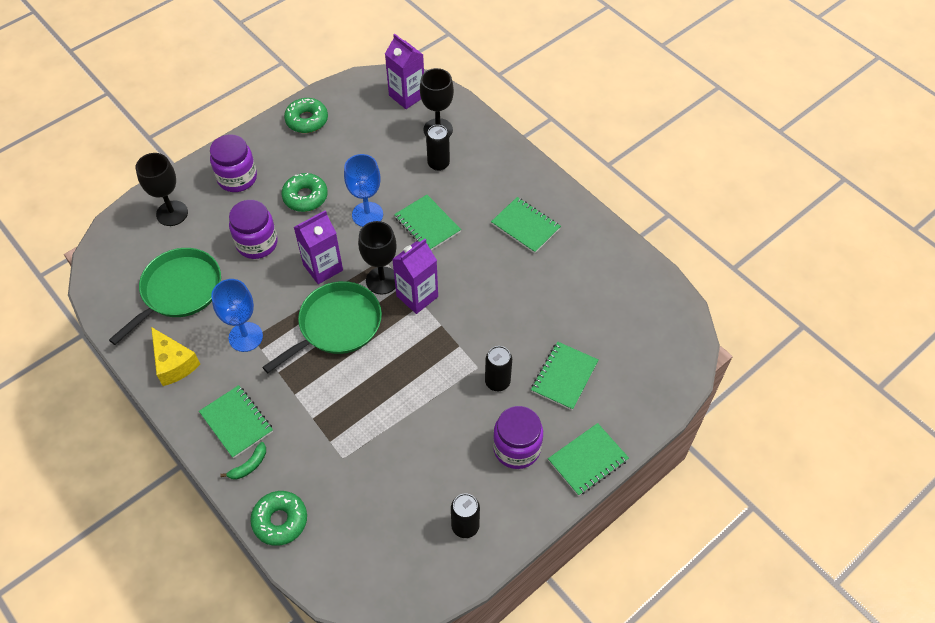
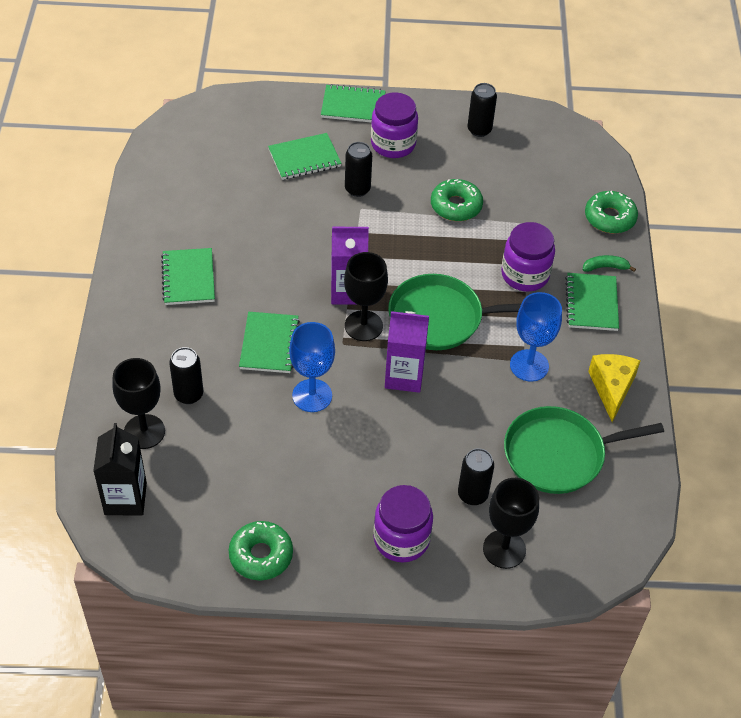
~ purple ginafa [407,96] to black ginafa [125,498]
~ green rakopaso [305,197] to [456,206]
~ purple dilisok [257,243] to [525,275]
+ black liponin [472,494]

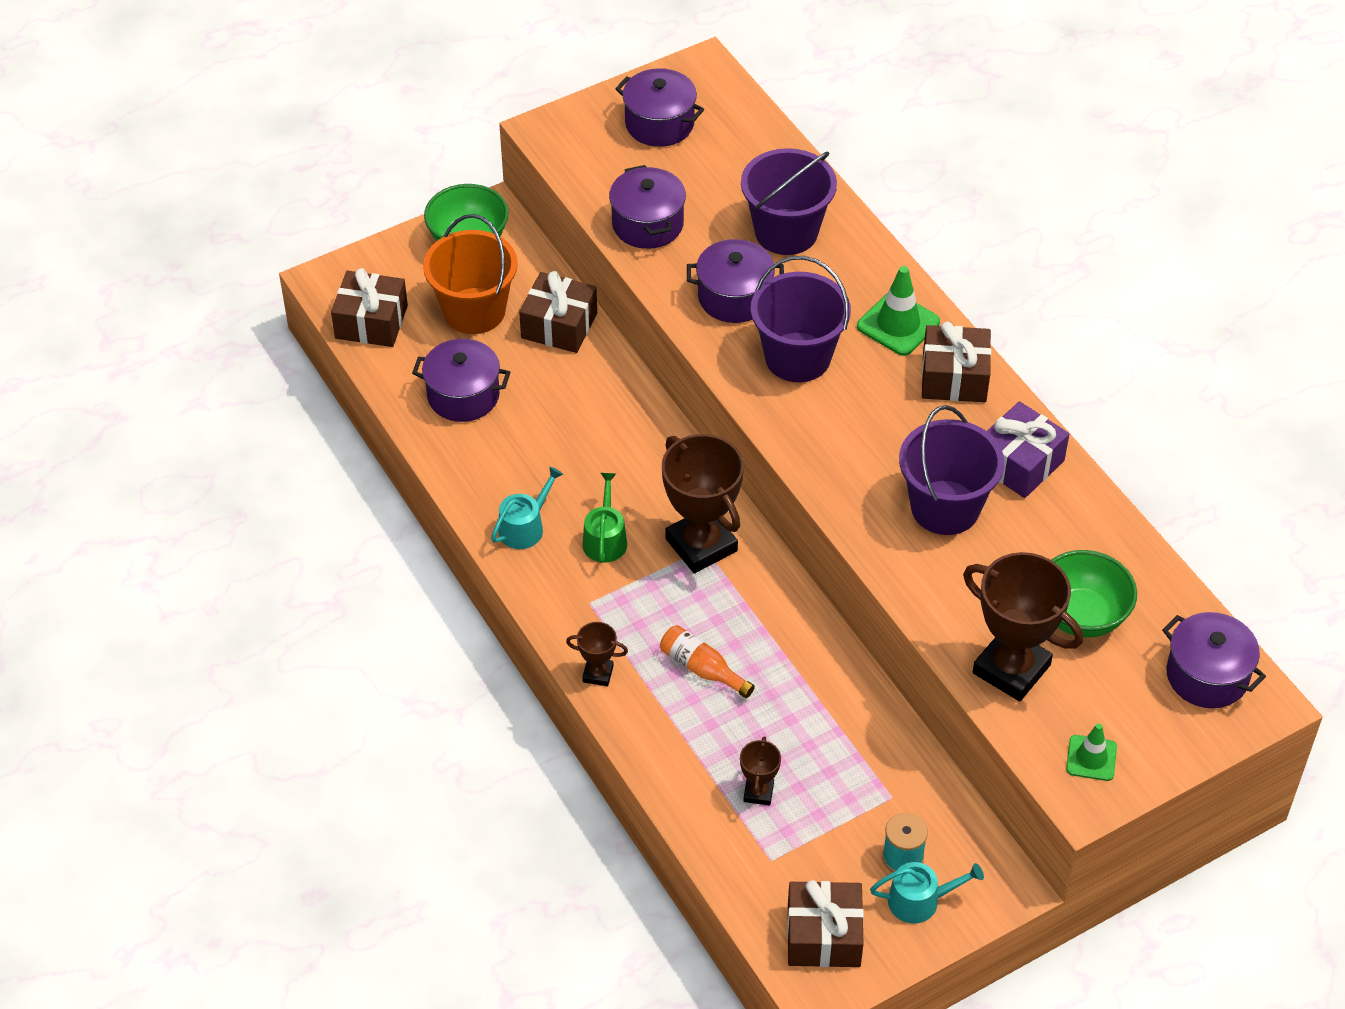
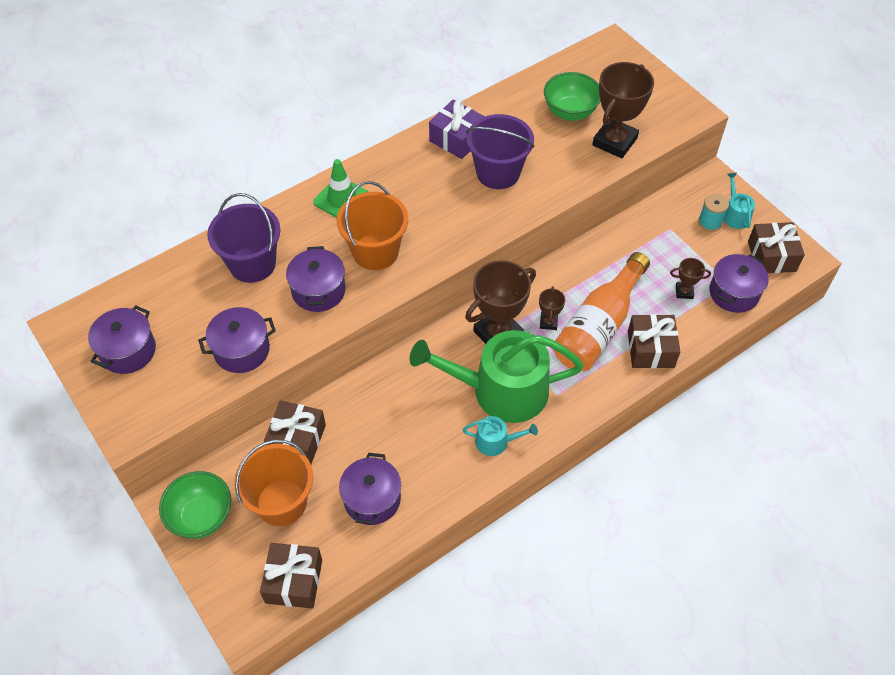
~ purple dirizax [797,357] to orange dirizax [375,251]
~ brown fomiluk [954,377] to [650,349]
~ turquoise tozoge [525,527] = [496,441] 150 degrees clockwise
~ green tozoge [605,539] = [500,390] x2.34
~ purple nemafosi [1207,676] to [734,293]
~ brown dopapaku [598,674] to [548,322]
~ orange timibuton [702,669] = [599,326] x2.14
- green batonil [1091,758]

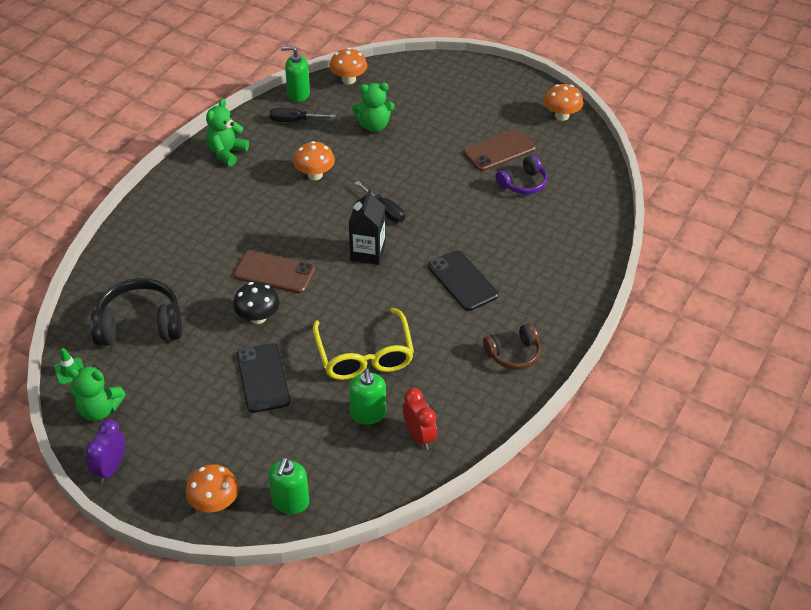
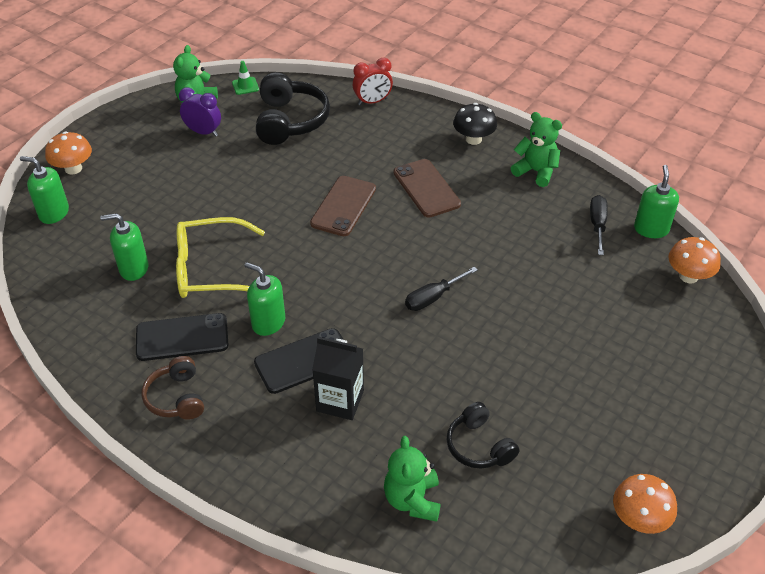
~ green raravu [374,126] to [412,500]
~ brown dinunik [499,150] to [426,188]
- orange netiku [315,175]
~ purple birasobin [523,183] to black birasobin [479,446]
~ black ginafa [368,252] to [340,401]
~ black netiku [258,317] to [473,139]
~ black dinunik [263,378] to [182,337]
~ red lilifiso [419,436] to [372,102]
~ purple lilifiso [110,468] to [203,132]
+ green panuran [268,322]

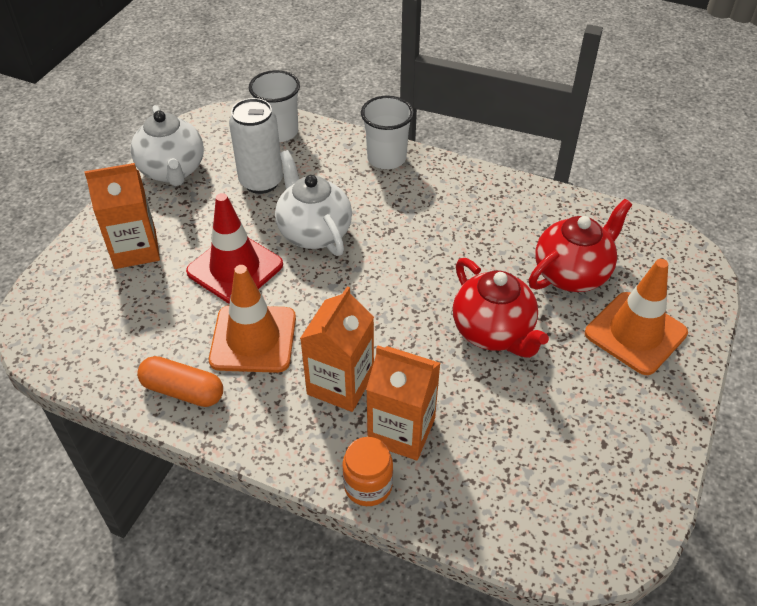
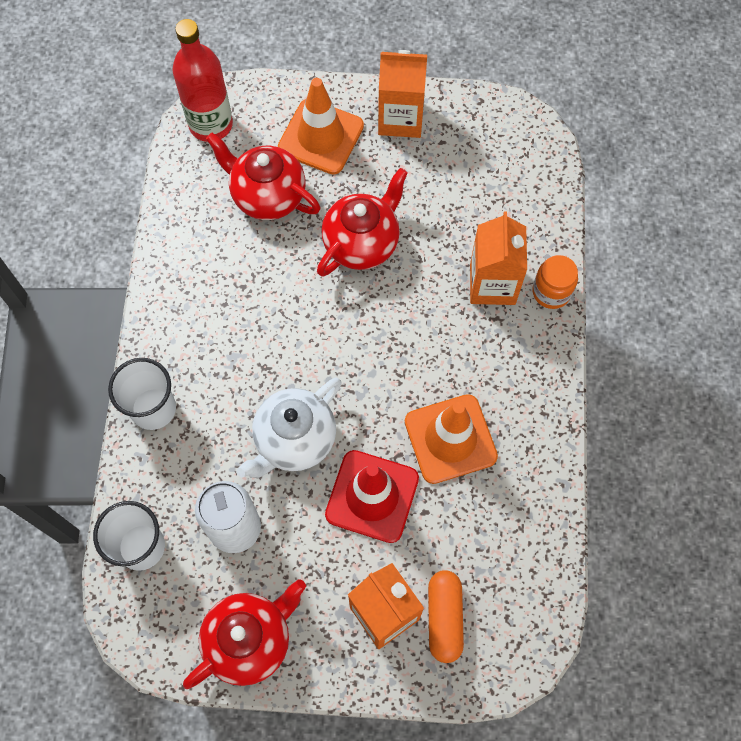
~ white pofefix [172,171] to red pofefix [249,640]
~ orange ginafa [340,384] to [400,118]
~ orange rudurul [183,391] to [444,618]
+ red timibuton [211,124]

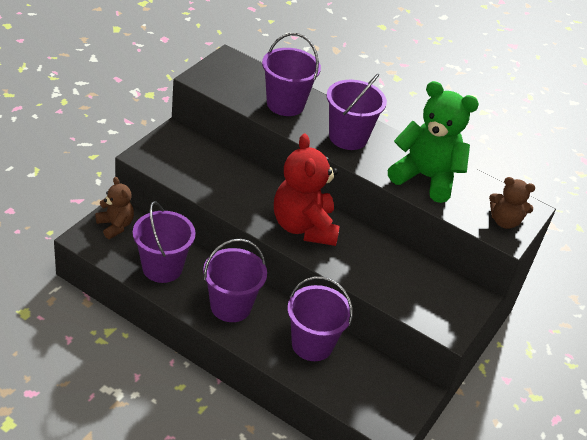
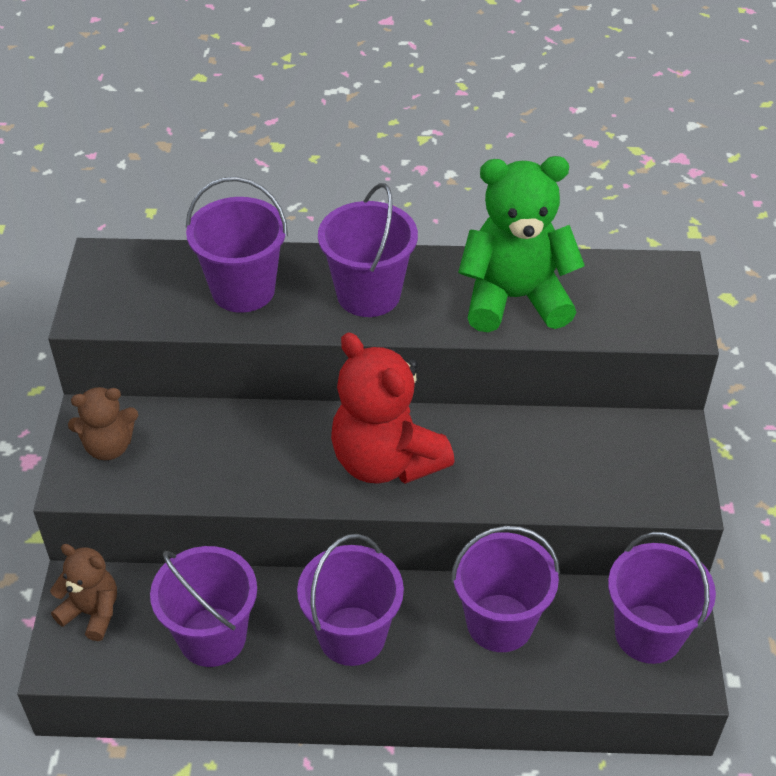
~ brown raravu [504,221] to [109,446]
+ purple dirizax [648,634]

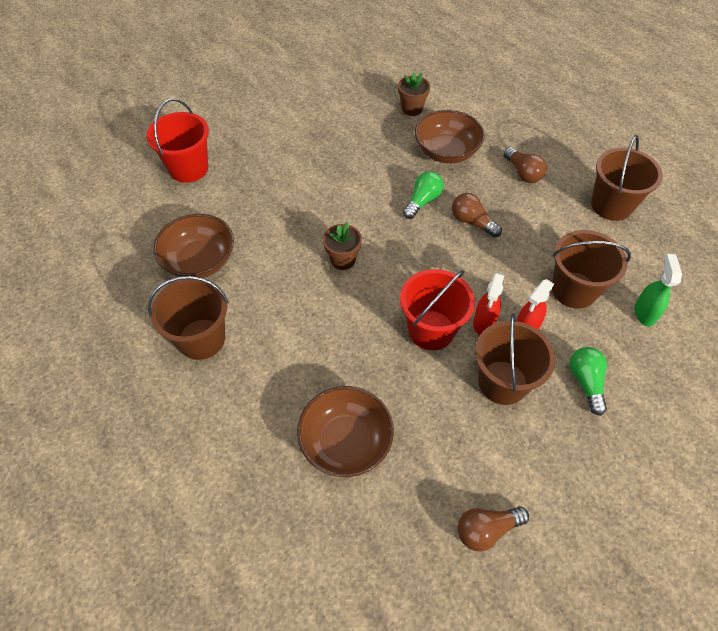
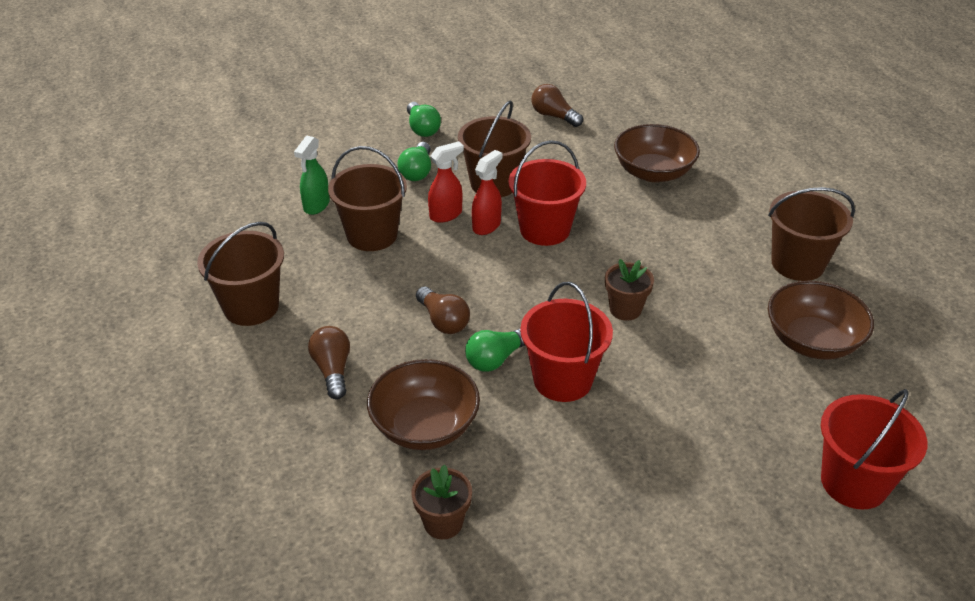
~ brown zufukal [486,530] = [554,116] 135 degrees counterclockwise
+ green zufukal [422,129]
+ red dirizax [562,380]

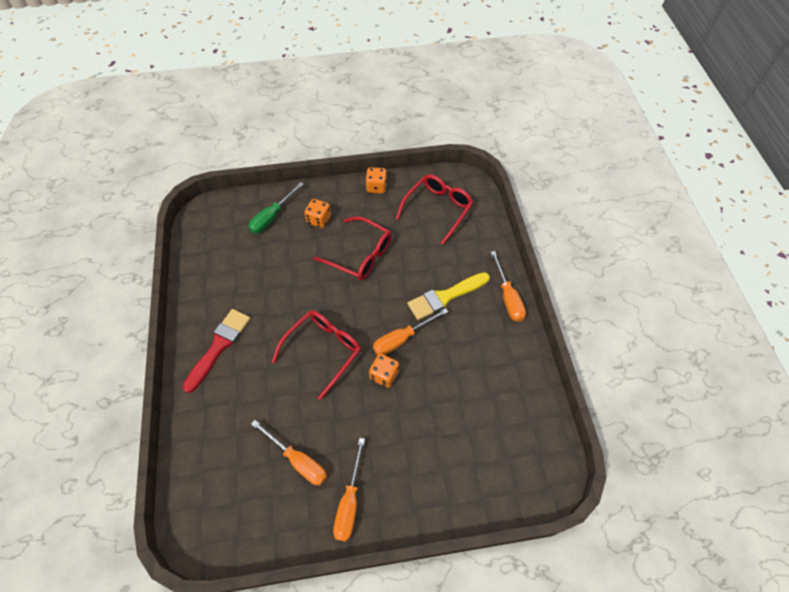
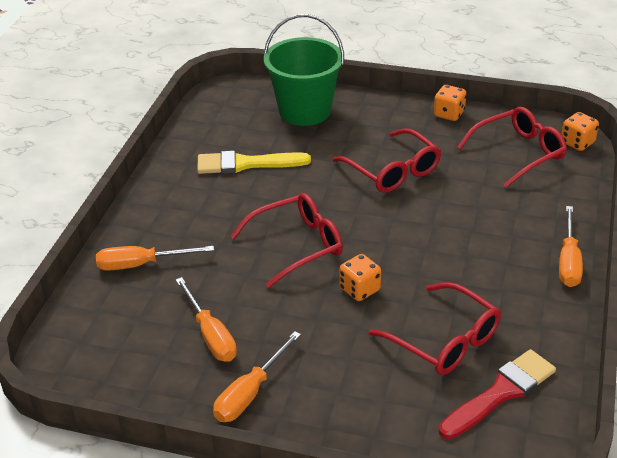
~ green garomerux [272,217] to green dirizax [304,111]
~ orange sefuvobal [319,220] to [577,143]
~ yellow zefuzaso [445,297] to [246,164]
~ orange garomerux [402,339] to [141,264]
~ red zefuzaso [219,346] to [501,393]
+ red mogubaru [444,341]

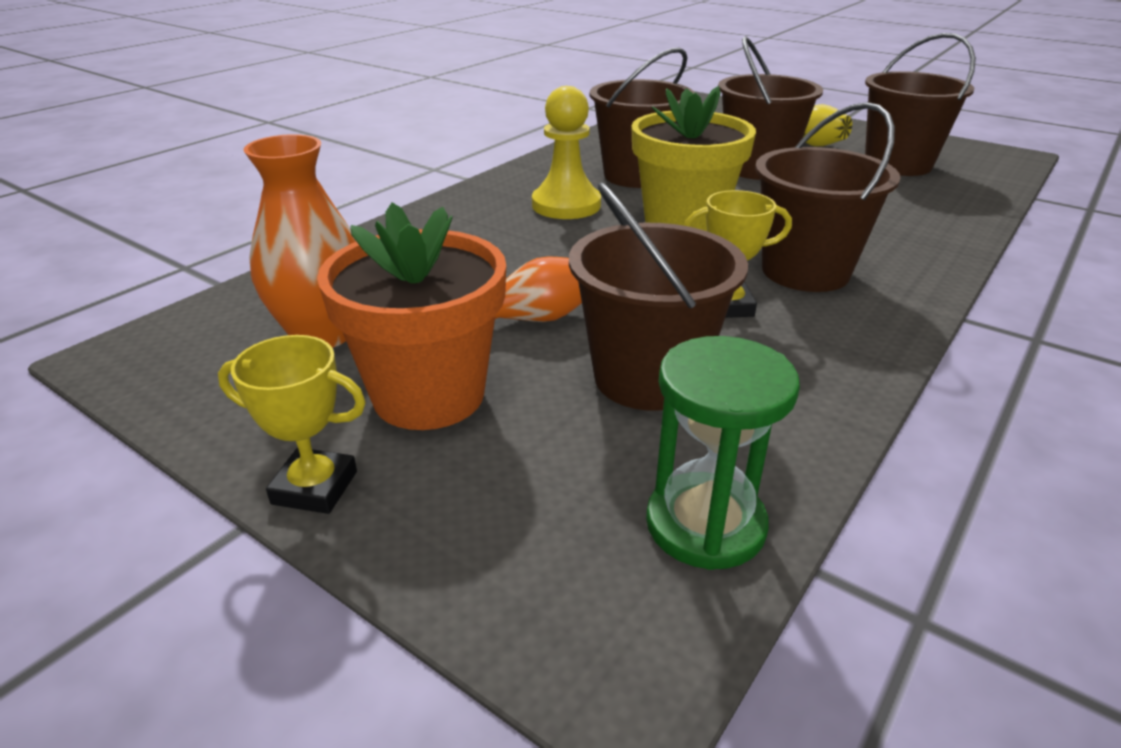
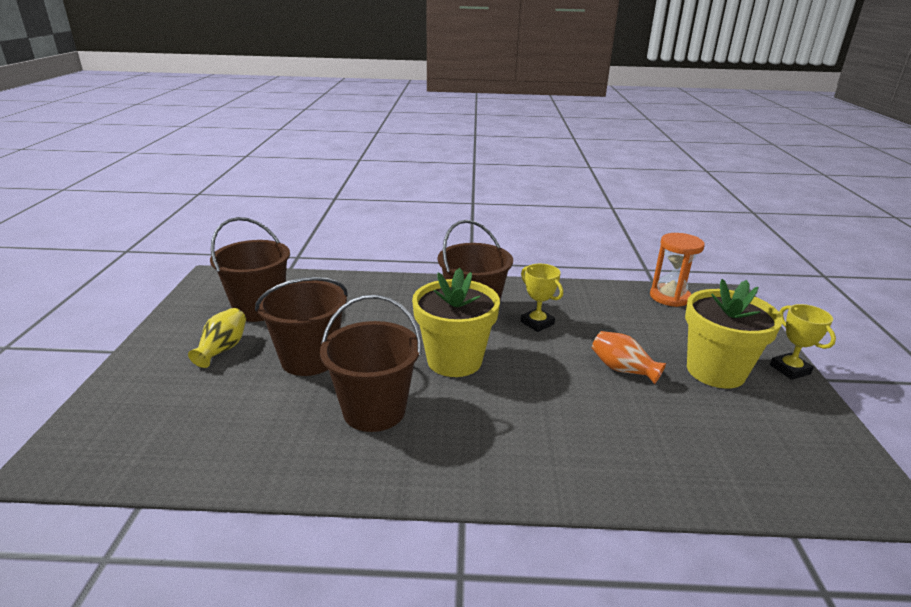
- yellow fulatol [566,205]
- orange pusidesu [322,335]
- brown dirizax [647,378]
~ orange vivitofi [429,395] to yellow vivitofi [715,371]
~ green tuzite [705,524] to orange tuzite [669,297]

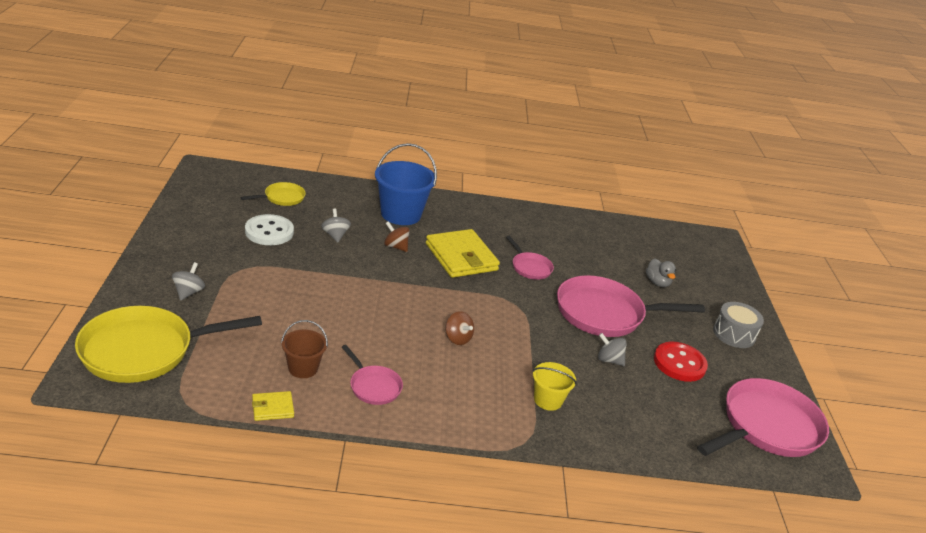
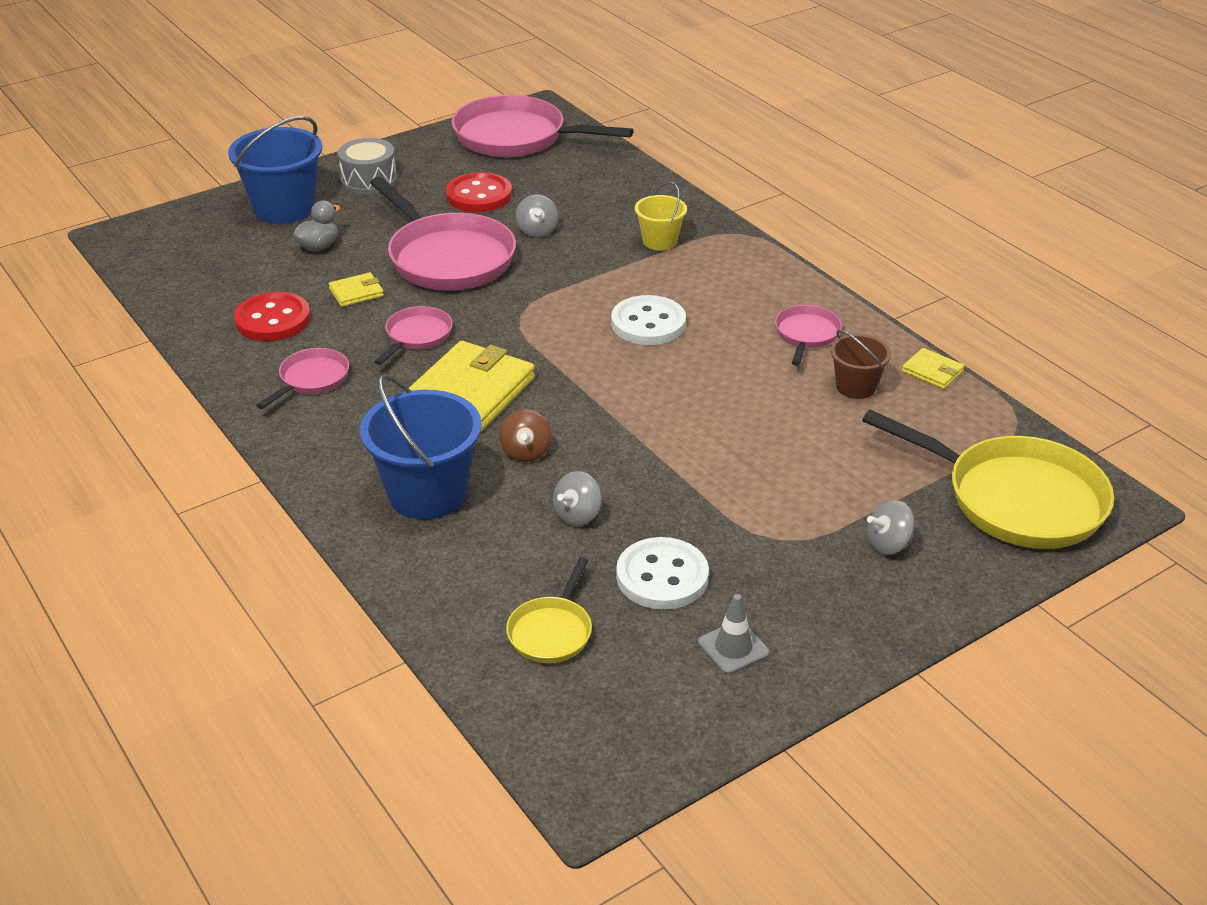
~ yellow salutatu [282,198] = [552,631] 90 degrees counterclockwise
~ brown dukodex [457,338] to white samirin [648,323]
+ blue dirizax [284,208]
+ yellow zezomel [356,292]
+ red samirin [273,320]
+ pink salutatu [311,379]
+ grey batonil [733,648]

